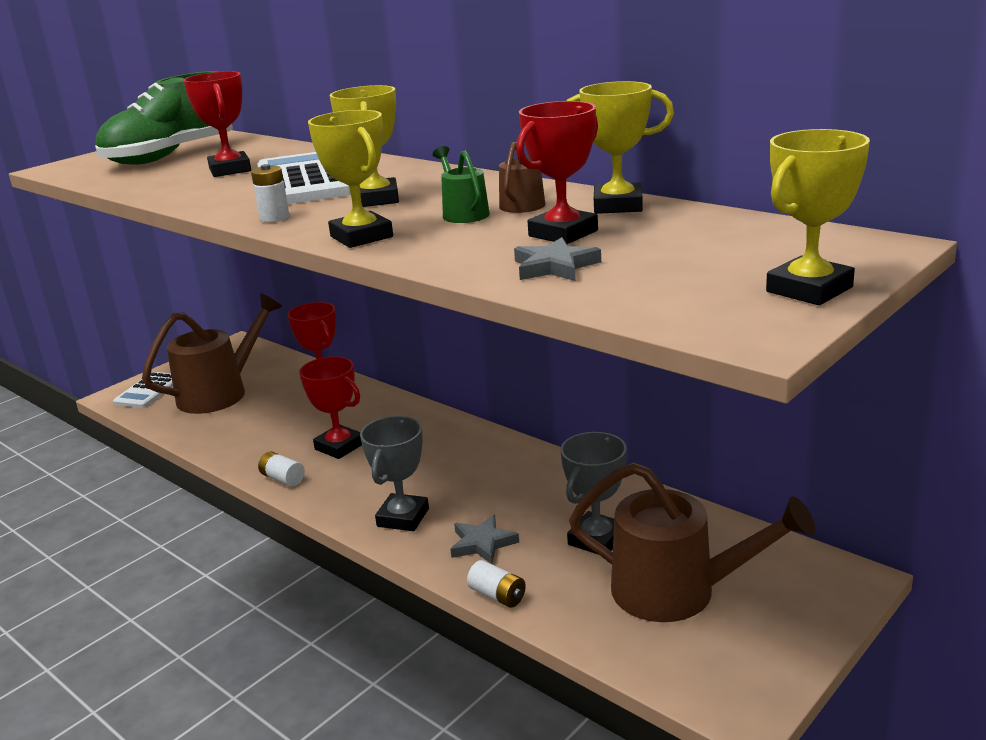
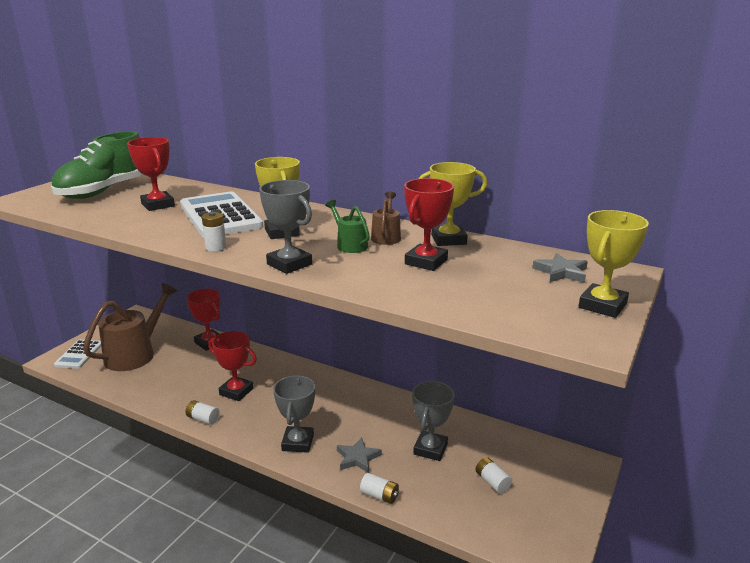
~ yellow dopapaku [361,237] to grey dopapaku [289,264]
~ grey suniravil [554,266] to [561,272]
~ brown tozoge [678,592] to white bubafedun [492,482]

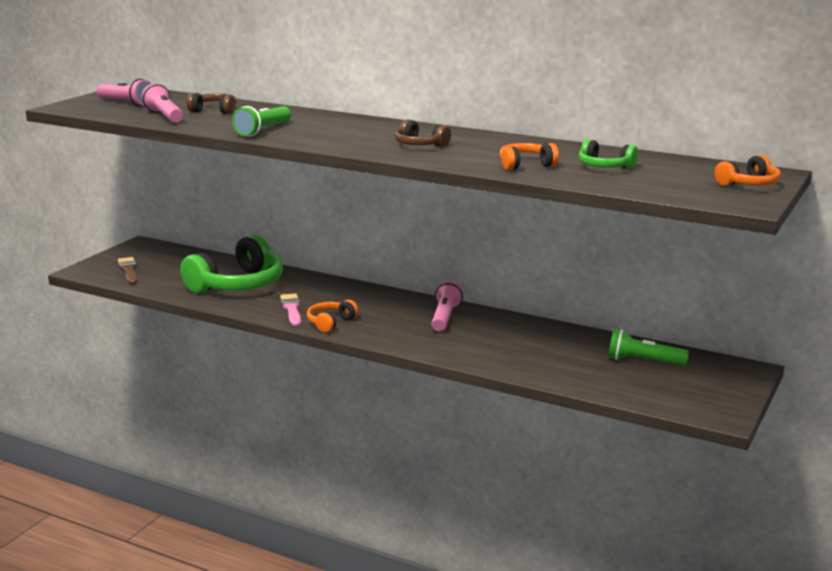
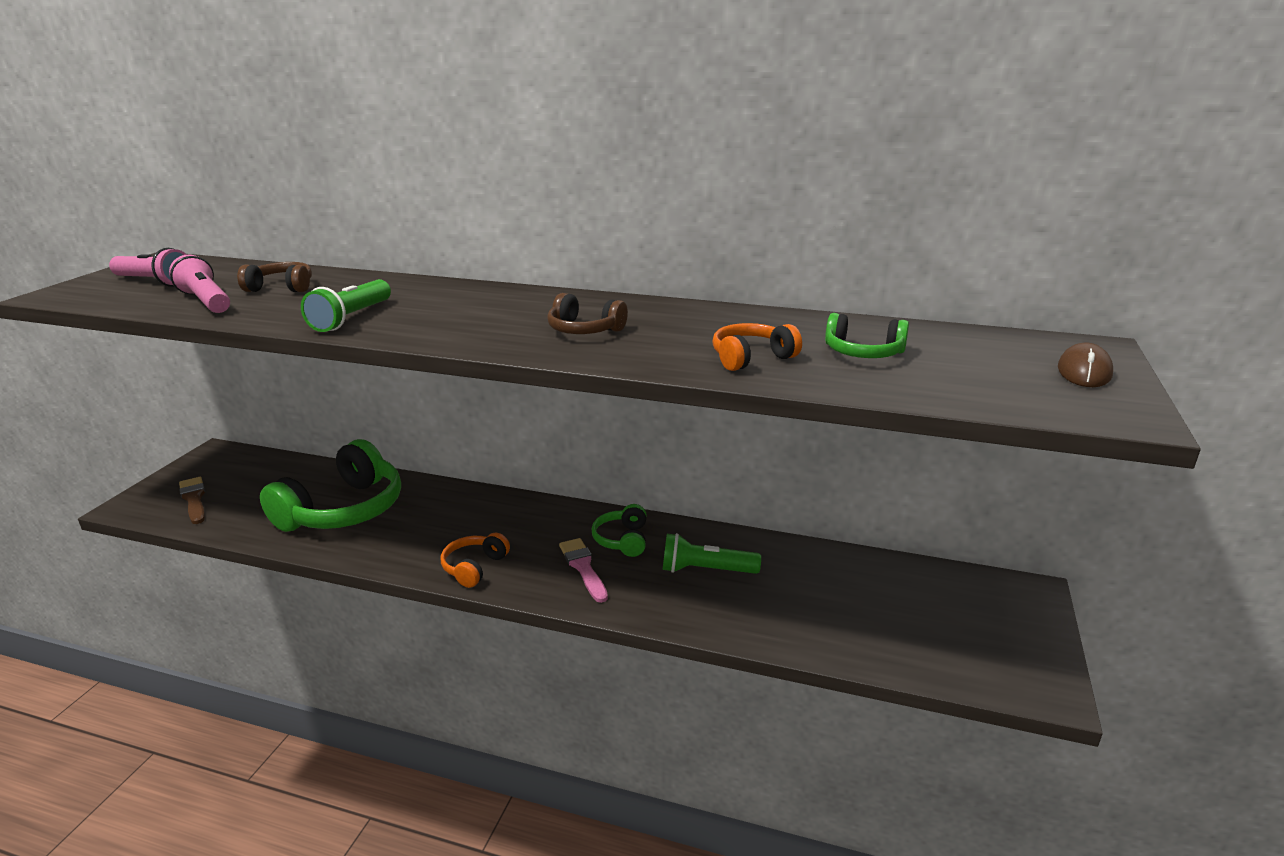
~ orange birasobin [748,184] to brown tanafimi [1084,371]
~ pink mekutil [445,317] to green birasobin [623,540]
~ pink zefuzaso [291,309] to [583,567]
~ green mekutil [643,361] to [706,570]

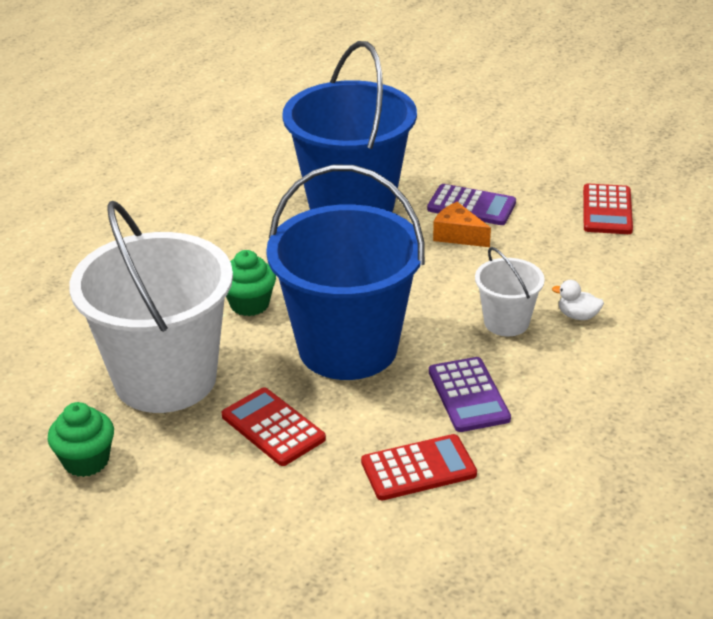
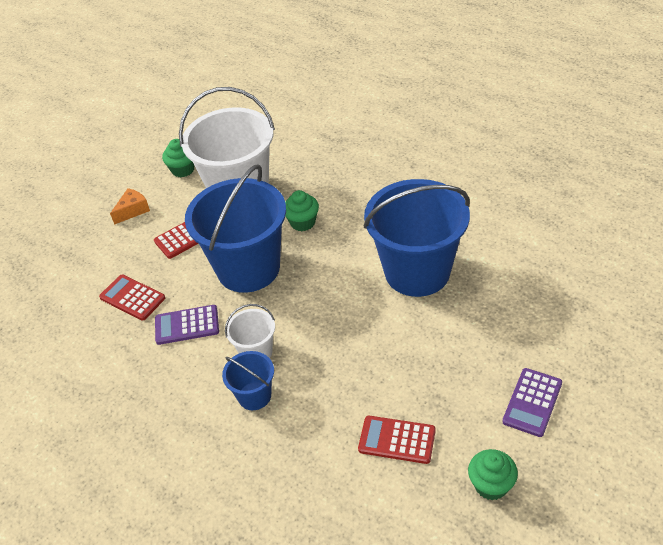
~ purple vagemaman [471,206] to [532,402]
~ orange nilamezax [458,235] to [133,210]
~ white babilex [577,316] to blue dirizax [254,396]
~ red vagemaman [418,468] = [132,298] 135 degrees clockwise
+ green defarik [491,485]

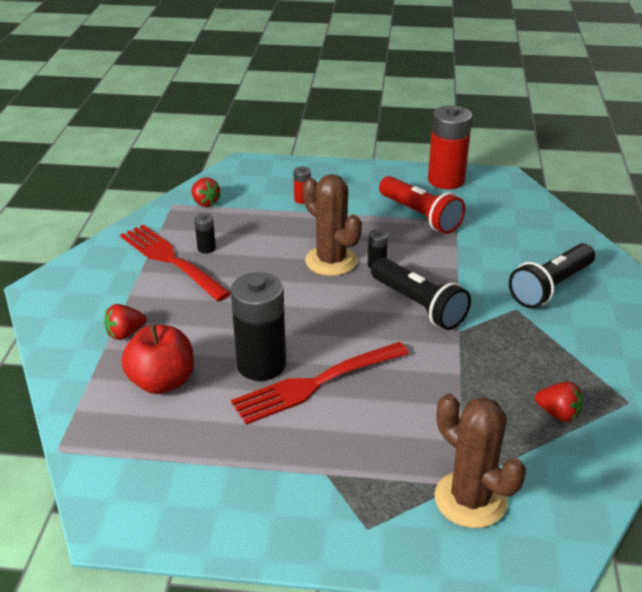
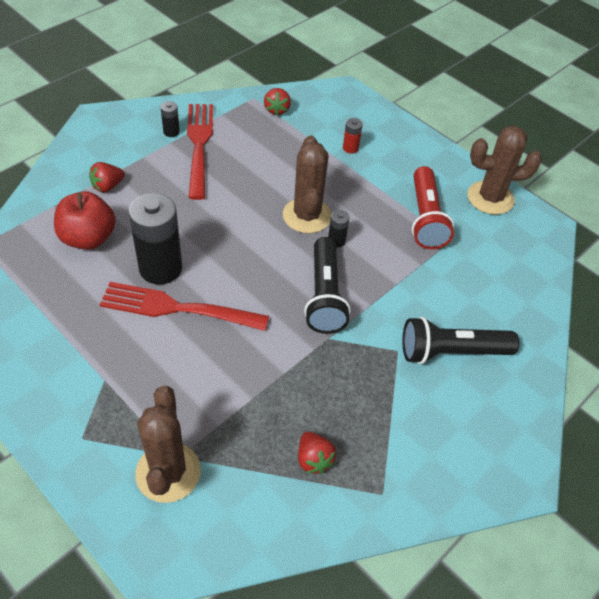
~ red bubafedun [446,180] to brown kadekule [490,198]
~ black bubafedun [206,248] to [171,132]
~ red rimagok [125,333] = [107,186] 45 degrees counterclockwise

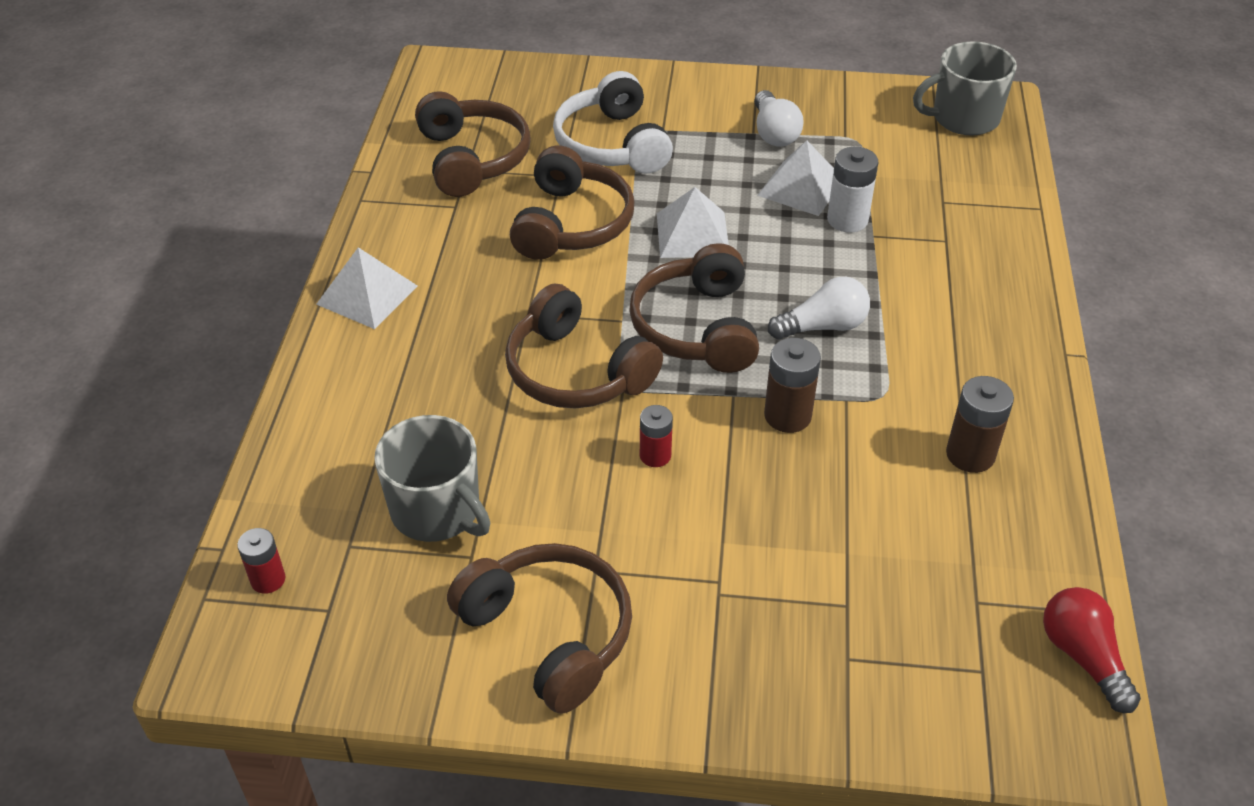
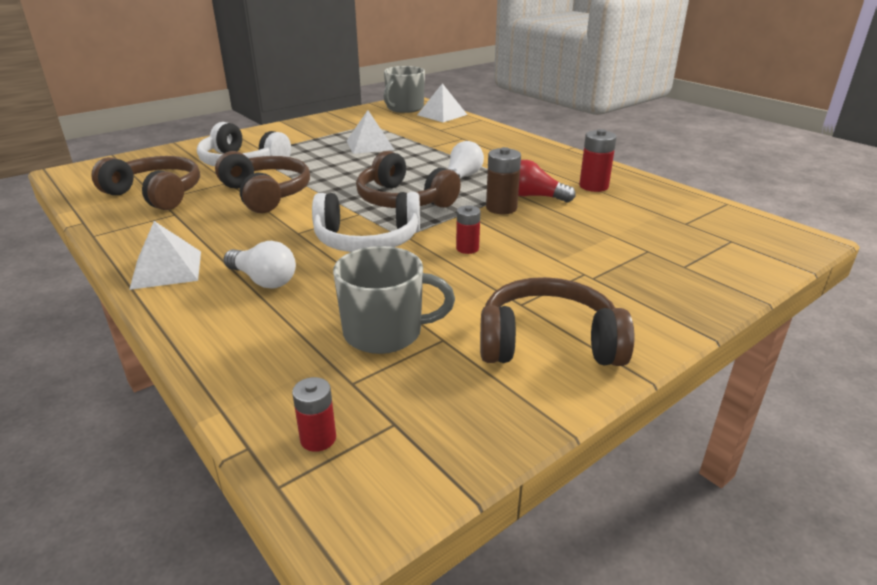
~ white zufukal [774,133] to [263,280]
- white bubafedun [847,220]
~ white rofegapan [692,234] to [442,114]
~ brown birasobin [576,371] to white birasobin [367,240]
~ brown bubafedun [970,454] to red bubafedun [593,186]
~ red zufukal [1083,657] to [534,196]

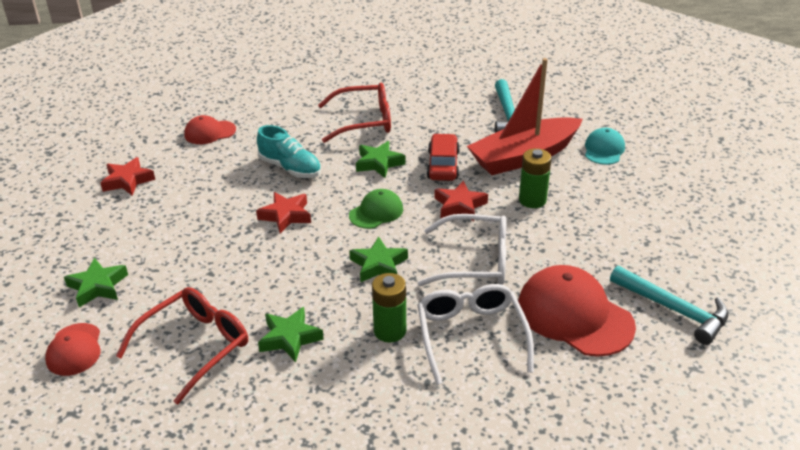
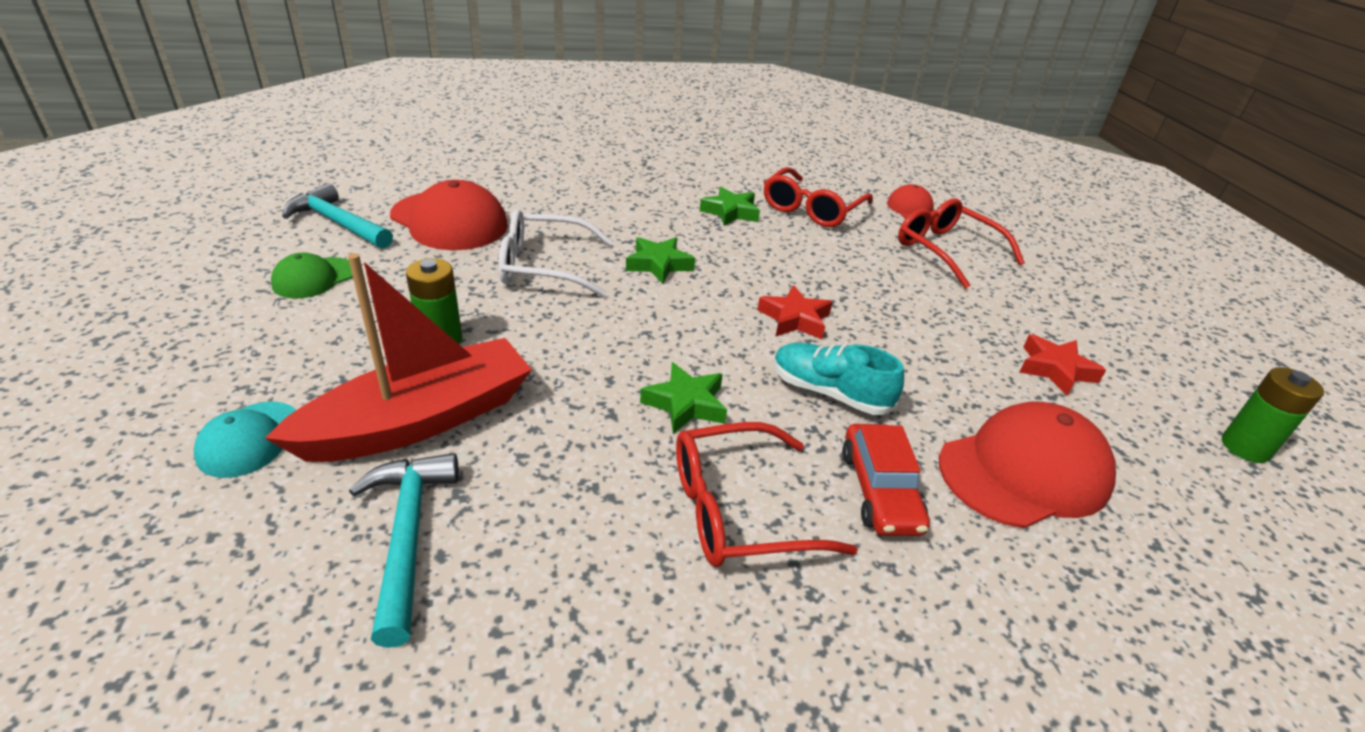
~ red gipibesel [210,132] = [1024,471] x1.81
~ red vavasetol [443,165] to [879,490]
- red suniravil [460,206]
~ green gipibesel [376,212] to [314,278]
~ green suniravil [97,286] to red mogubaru [946,250]
~ green bubafedun [390,331] to [1245,447]
- white mogubaru [471,335]

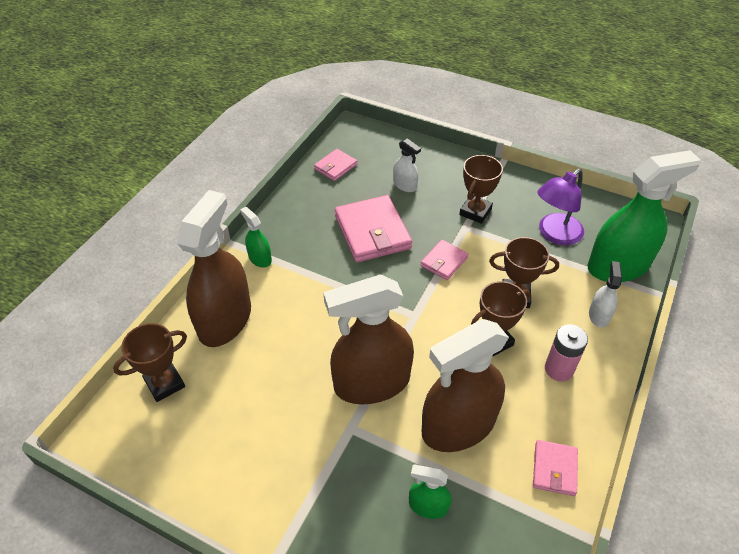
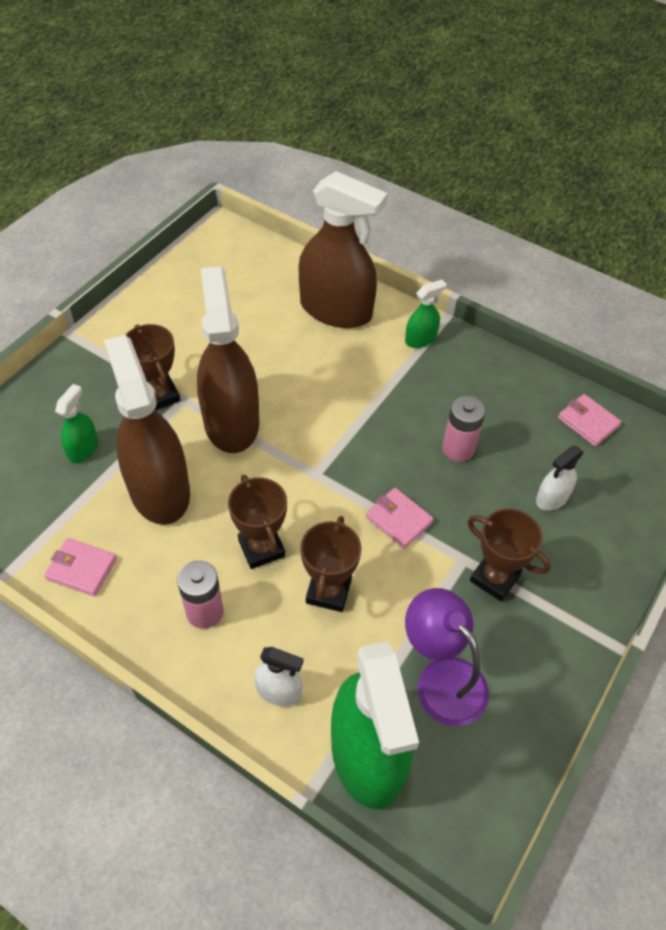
~ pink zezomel [372,232] to pink bubafedun [458,449]
~ brown dopapaku [165,383] to [159,395]

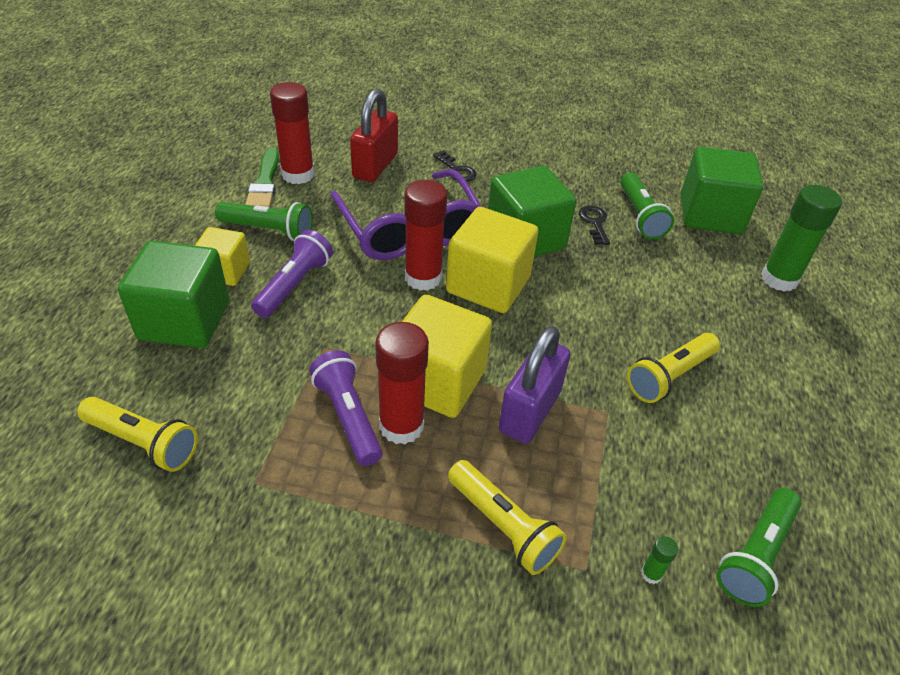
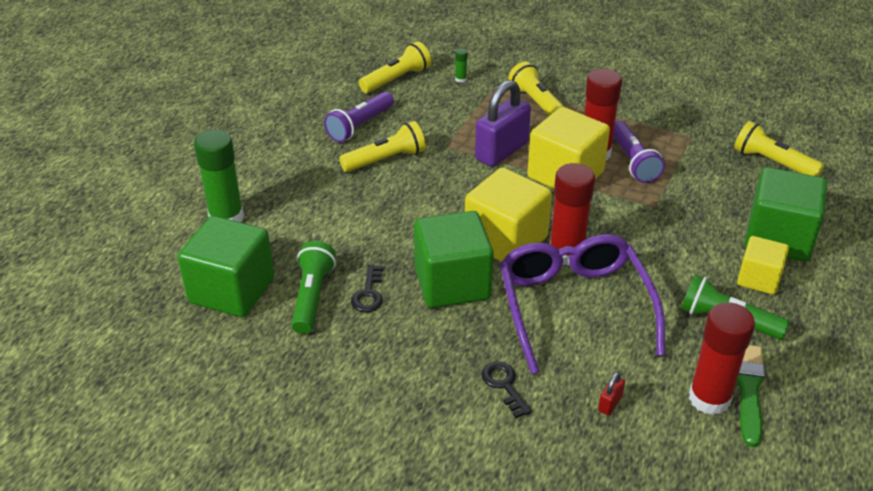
~ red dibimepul [375,166] = [610,403] x0.41
~ purple mekutil [294,285] to [360,126]
~ green mekutil [755,555] to yellow mekutil [396,79]

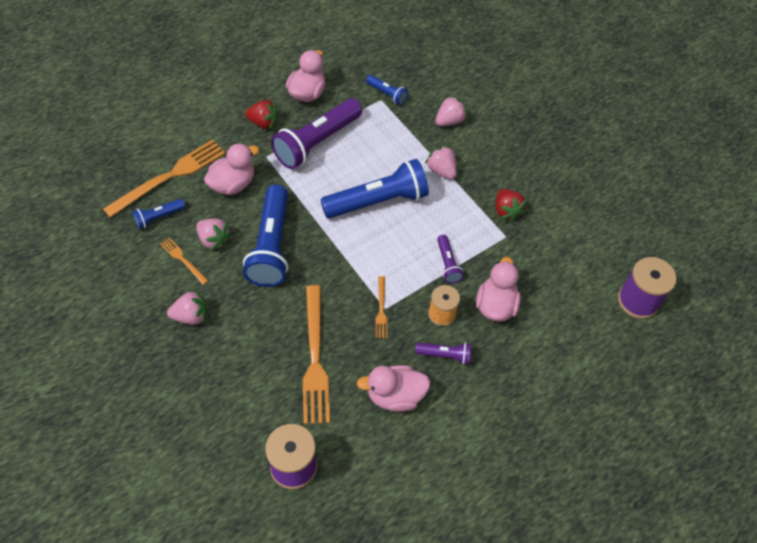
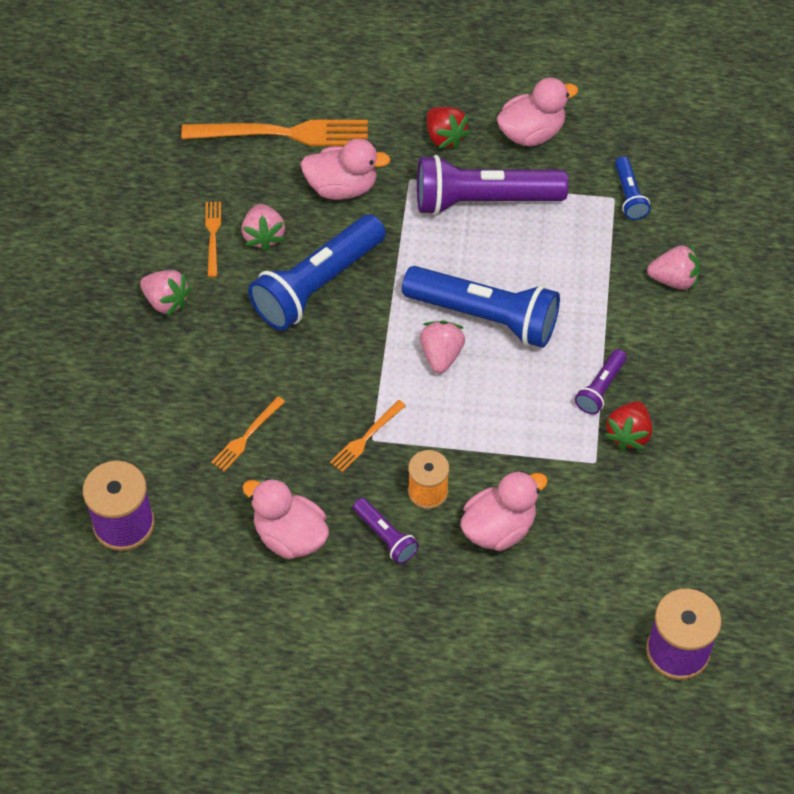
~ pink rimagok [441,170] to [441,355]
- blue mekutil [159,217]
~ purple mekutil [447,264] to [600,388]
~ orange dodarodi [315,358] = [247,436] x0.48

